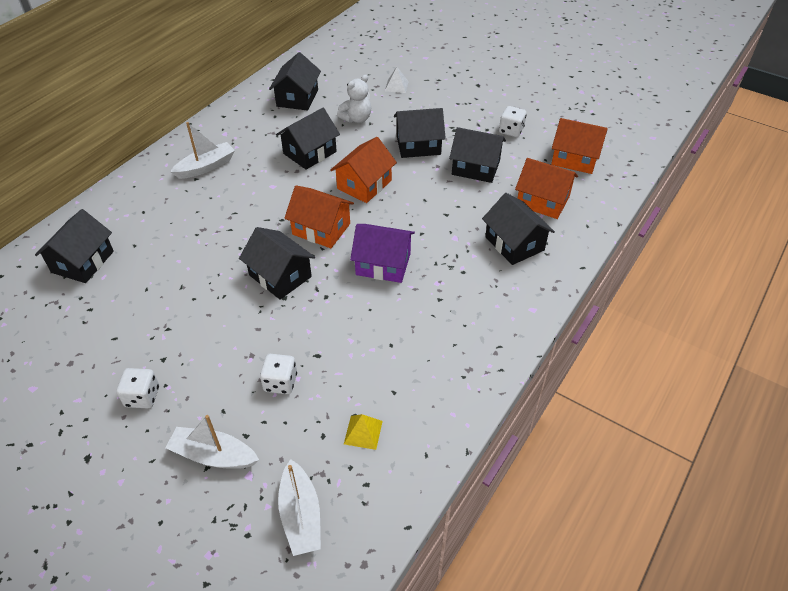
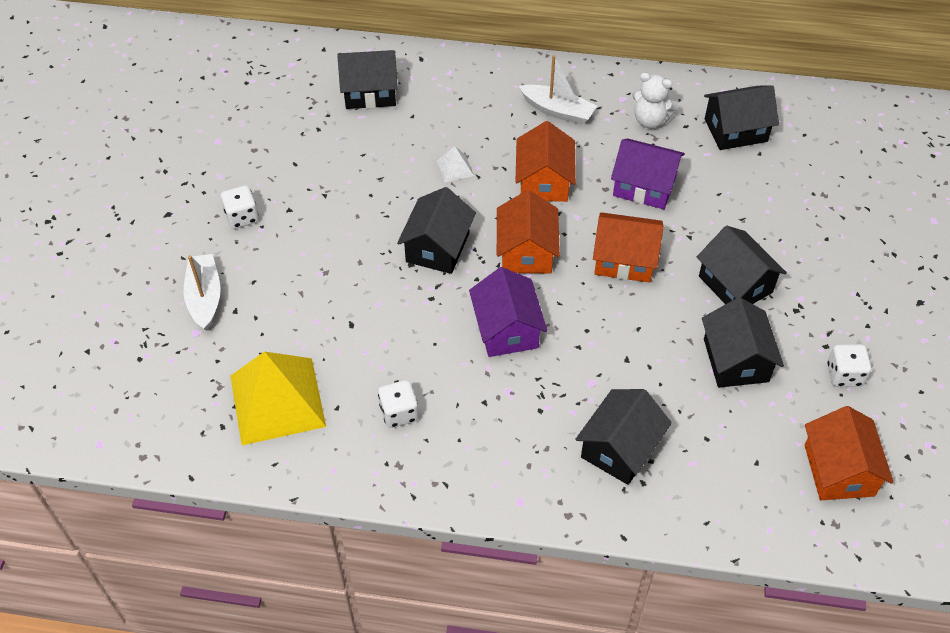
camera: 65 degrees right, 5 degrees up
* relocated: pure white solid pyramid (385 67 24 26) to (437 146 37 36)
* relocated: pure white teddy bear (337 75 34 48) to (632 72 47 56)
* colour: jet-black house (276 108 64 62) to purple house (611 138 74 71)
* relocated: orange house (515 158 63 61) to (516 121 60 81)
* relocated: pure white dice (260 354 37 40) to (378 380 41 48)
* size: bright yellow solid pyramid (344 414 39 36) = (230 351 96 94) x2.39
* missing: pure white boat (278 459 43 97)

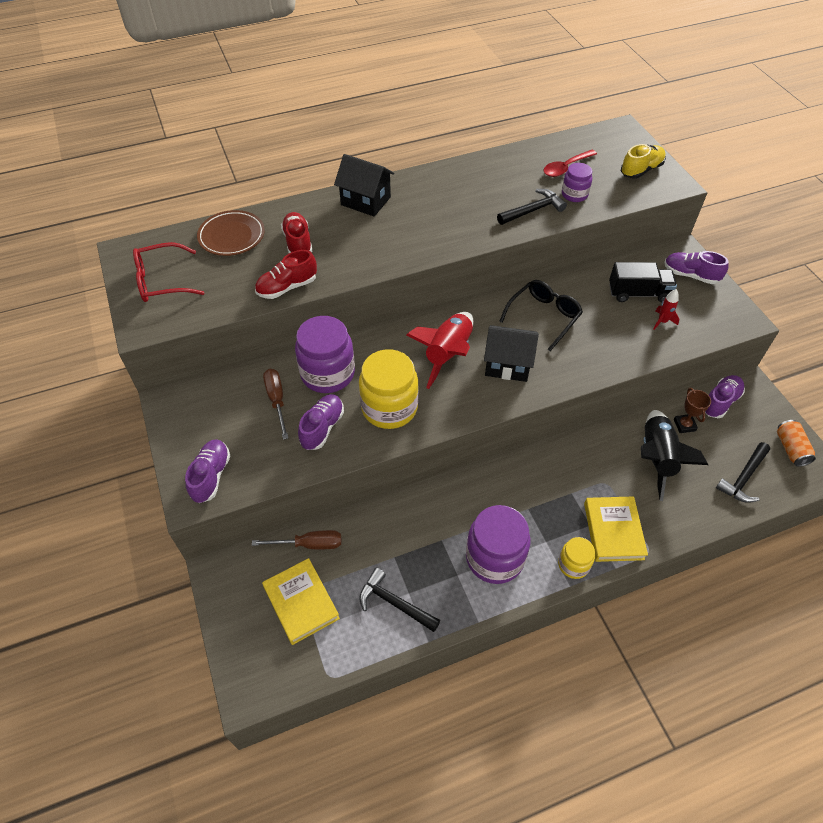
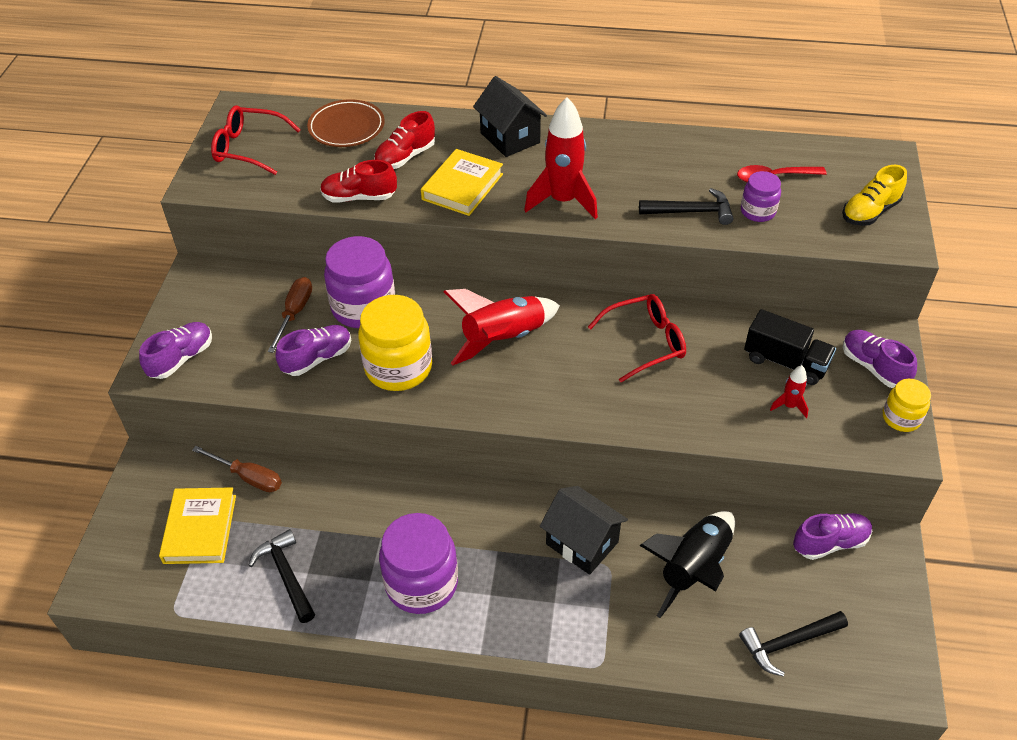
camera: 30 degrees right, 5 degrees down
* spun: bright yellow shoe (621 144 45 35) = (842 165 65 61) 150 degrees clockwise
* spun: scarlet shoe (281 212 31 41) = (374 111 61 58) 150 degrees counterclockwise
* colour: jet-black spectacles (499 280 84 71) to scarlet spectacles (588 294 98 88)
* relocated: jet-black house (484 325 55 57) to (540 486 88 89)
* missing: russet trophy (674 388 37 45)
* missing: orange tin (777 420 39 47)
* relocated: bright yellow hardcover (584 496 64 66) to (421 149 82 67)
* relocated: bright yellow jam jar (558 537 37 42) to (883 379 48 53)
* appeared: scarlet spaceship (524 97 74 122)

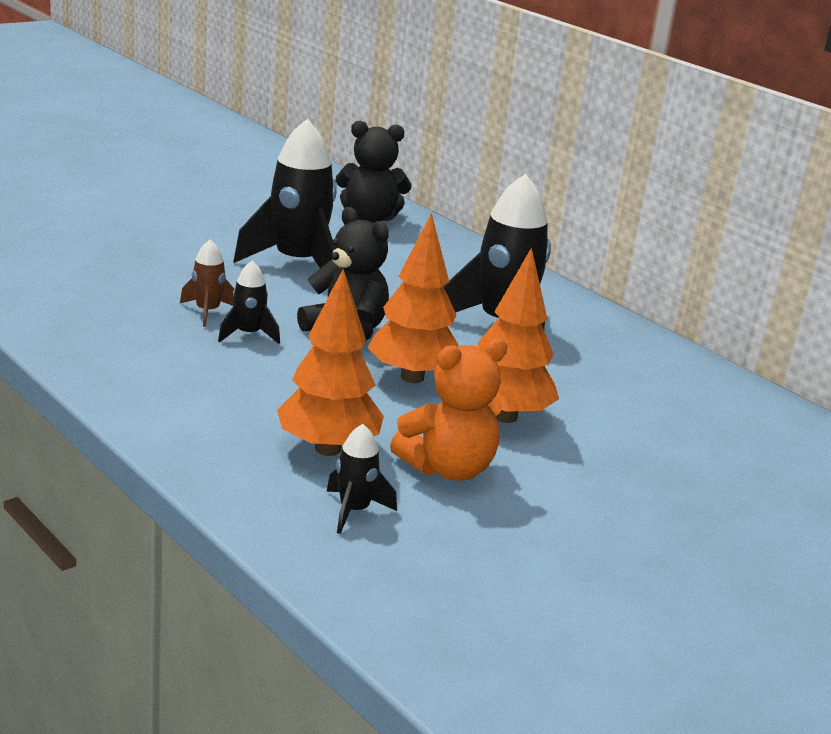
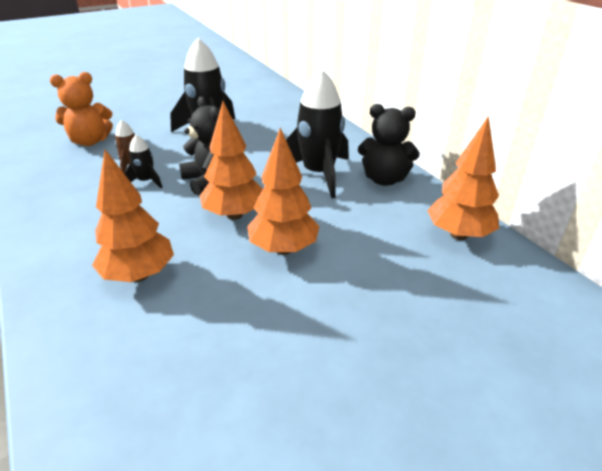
camera: 15 degrees right, 10 degrees up
* relocated: jet-black teddy bear (335 121 77 102) to (358 104 62 82)
* relocated: orange teddy bear (390 338 118 143) to (50 72 63 74)
* missing: jet-black spaceship (326 424 71 110)
* appeared: orange toy tree (427 116 72 124)

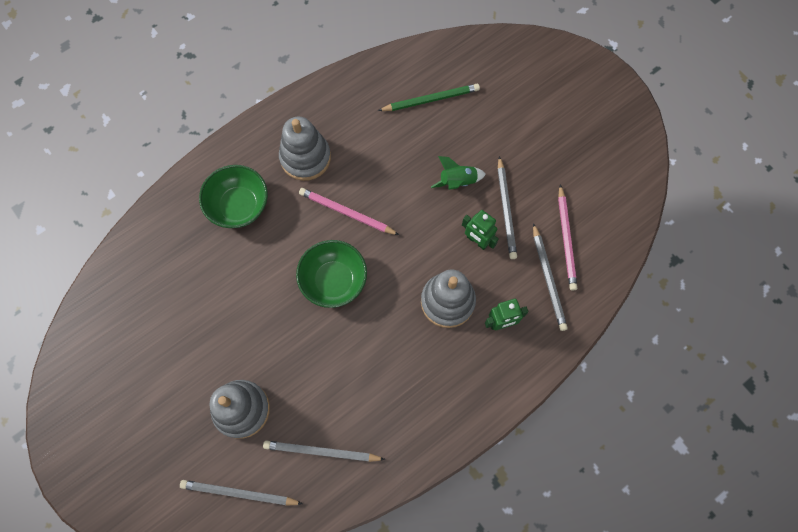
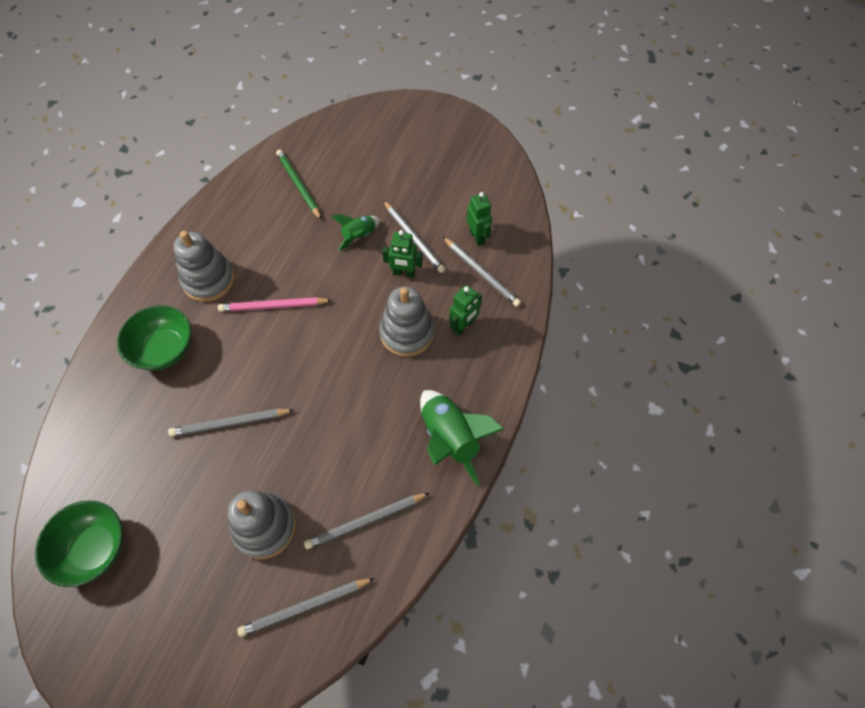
camera: 30 degrees left, 10 degrees down
* spun: emerald lead pencil (378 84 102 27) = (276 150 46 70) 75 degrees counterclockwise
* exchanged: rosy lead pencil (558 184 19 107) to emerald toy robot (467 192 25 54)
* relocated: emerald serving bowl (296 240 71 68) to (35 500 88 87)
* appeared: emerald spaceship (420 390 84 96)
* appeared: ash-grey lead pencil (168 409 126 28)

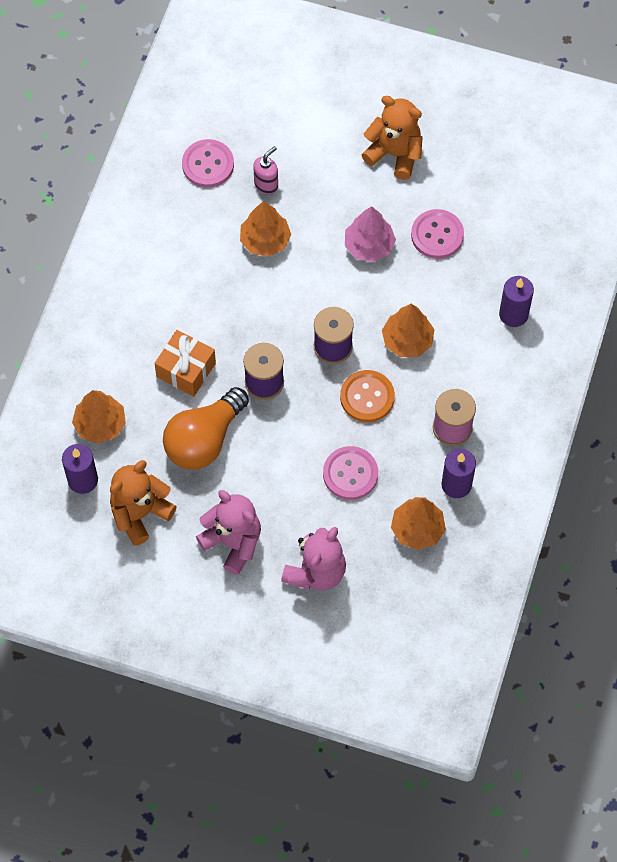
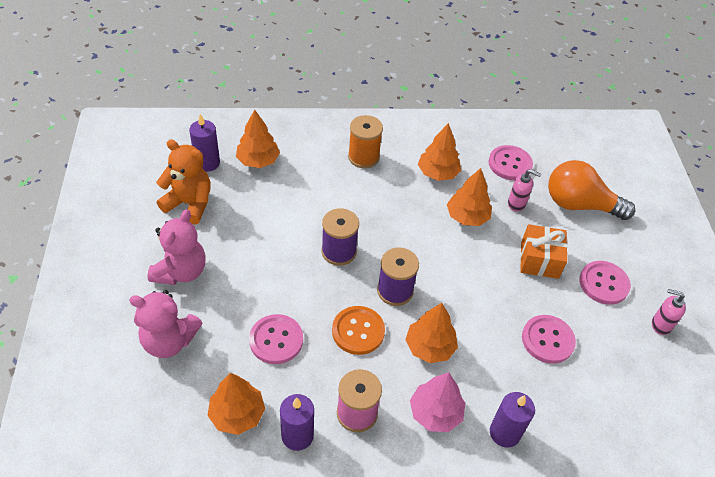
camera: 65 degrees right, 15 degrees down
* exchanged: orange teddy bear (362 96 61 84) to rosy button (580 261 51 44)
* relocated: rosy toy tree (345 206 51 56) to (410 372 55 60)
* relocated: orange present (154 330 62 67) to (520 224 48 55)
* relocated: orange light bulb (163 387 86 83) to (548 160 87 60)
* appeared: orange spool (348 115 35 53)
* appeared: orange toy tree (418 123 43 58)
* appeared: rosy pump bottle (652 289 34 46)

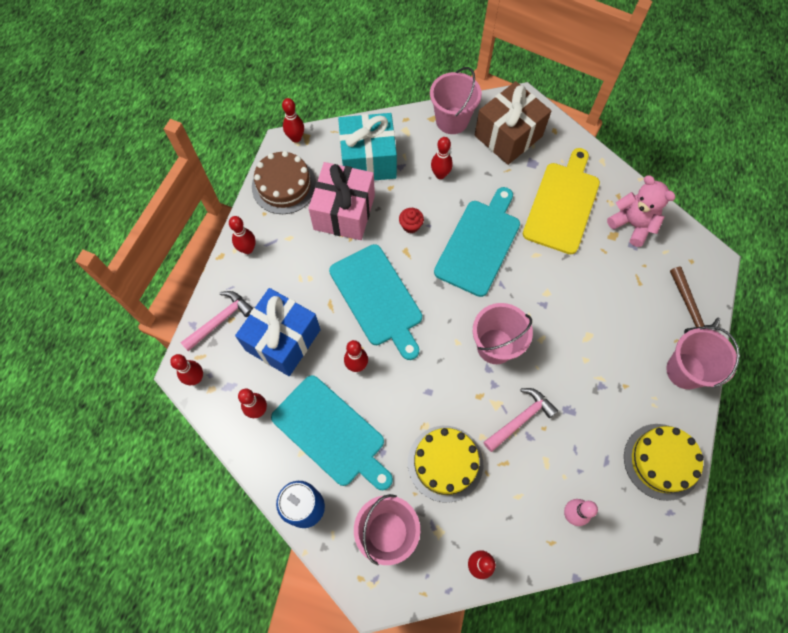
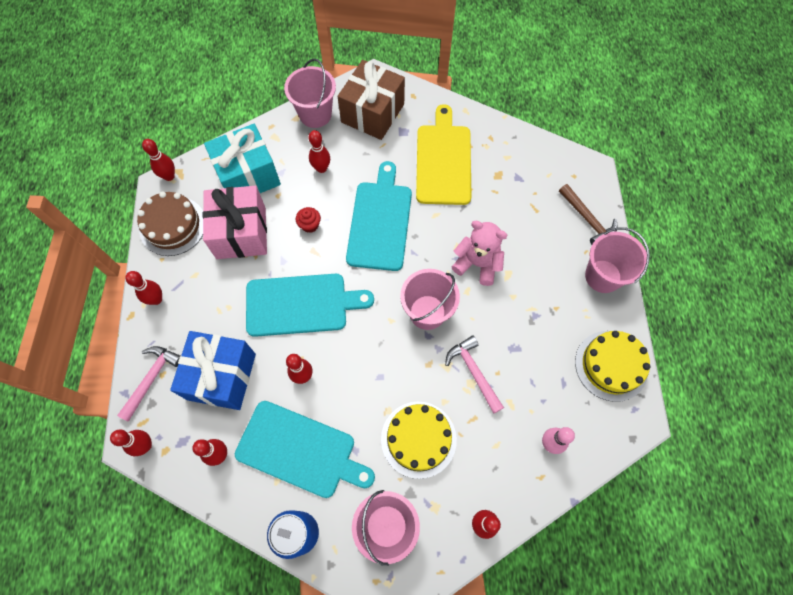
camera: 20 degrees left, 0 degrees up
* relocated: rosy teddy bear (607 175 69 72) to (452 221 55 65)
* spun: aqua cutting board (329 244 93 116) = (246 274 128 63) 45 degrees counterclockwise
* spun: rosy carpenter's hammer (484 388 74 64) = (445 335 59 79) 60 degrees counterclockwise

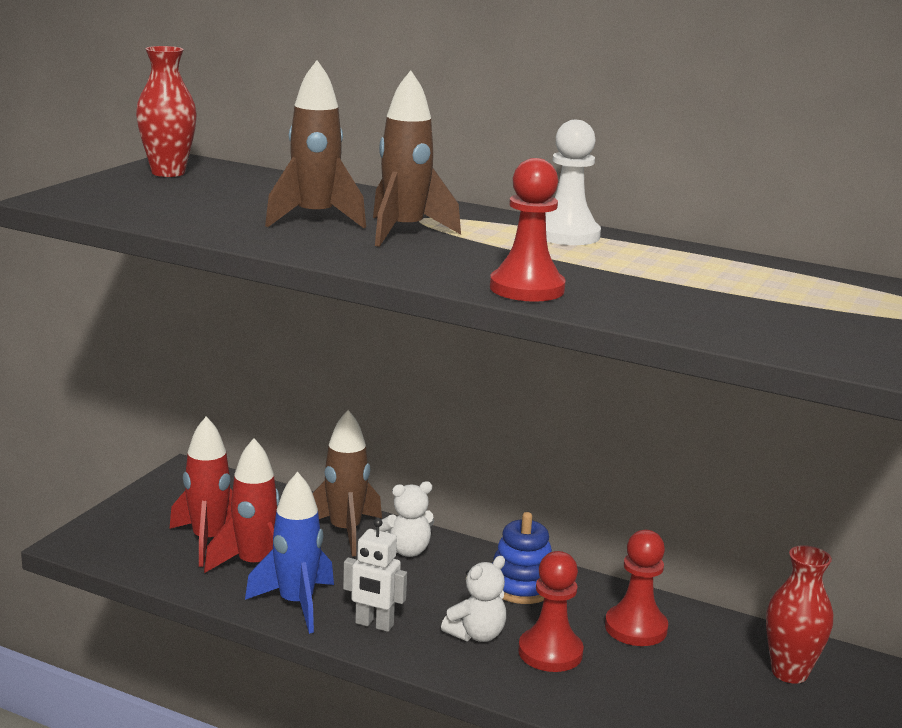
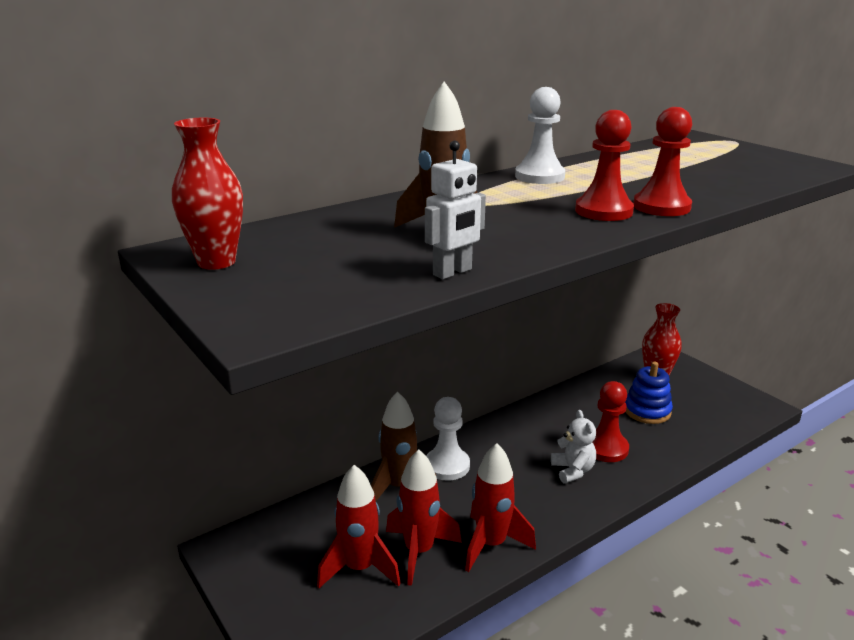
camera: 60 degrees left, 5 degrees up
* missing: russet spaceship (373 70 88 177)
* colour: cobalt spaceship (245 472 89 162) to scarlet spaceship (465 443 71 129)
* exchanged: pure white teddy bear (379 481 55 76) to pure white chess pawn (426 397 44 84)
* relocated: cobalt stacking toy (493 512 59 92) to (625 362 48 62)
* relocated: pure white toy robot (343 518 64 114) to (425 141 61 138)
* relocated: scarlet chess pawn (605 530 63 116) to (575 110 59 111)

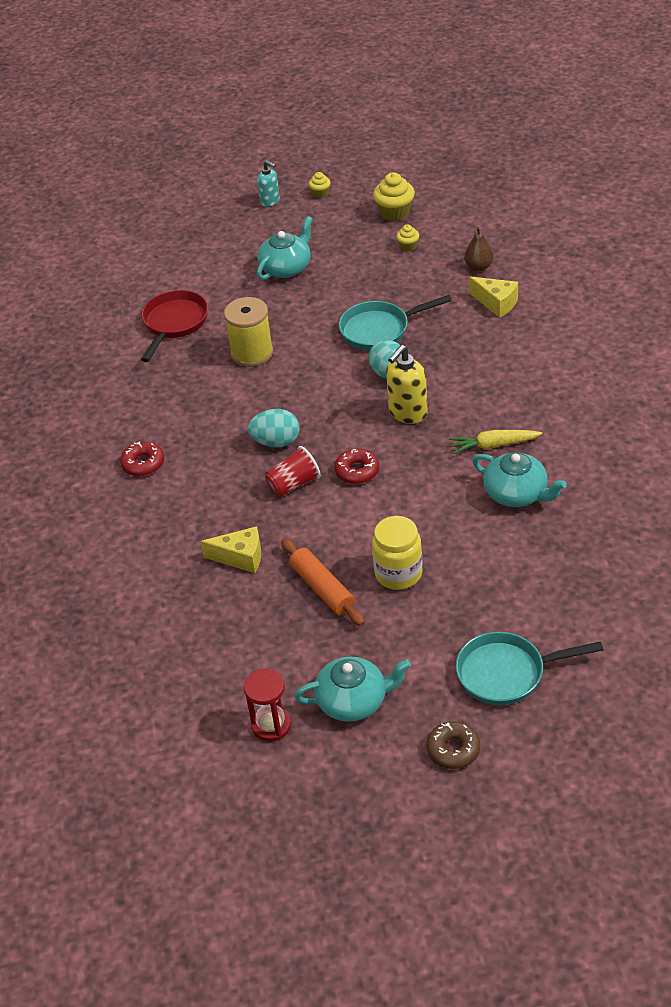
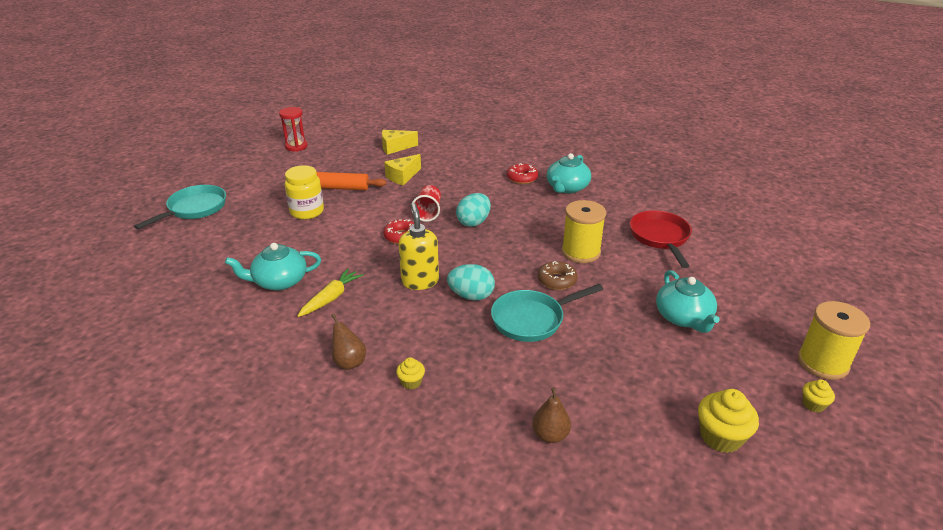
camera: 125 degrees right, 10 degrees down
* exchanged: aqua pump bottle (257 160 23 47) to bright yellow spool (798 301 72 79)
* relocated: bright yellow cupcake (396 224 23 27) to (396 358 29 31)
* relocated: bright yellow cheese (469 277 49 41) to (382 130 36 25)
* spun: scarlet pan (141 290 67 72) = (630 211 62 57) 150 degrees counterclockwise
* spun: aqua pan (339 295 113 55) = (491 284 112 58) 135 degrees counterclockwise
* relocated: aqua tea pot (295 657 116 65) to (547 153 44 41)
* relocated: russet donut (426 721 54 48) to (538 261 40 29)
* appeared: russet pear (331 314 35 56)

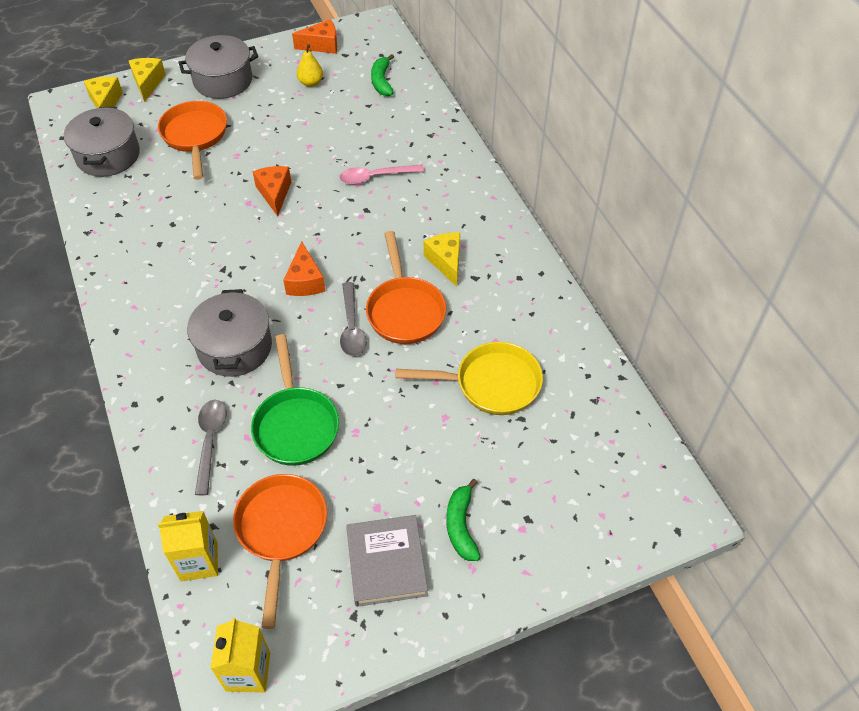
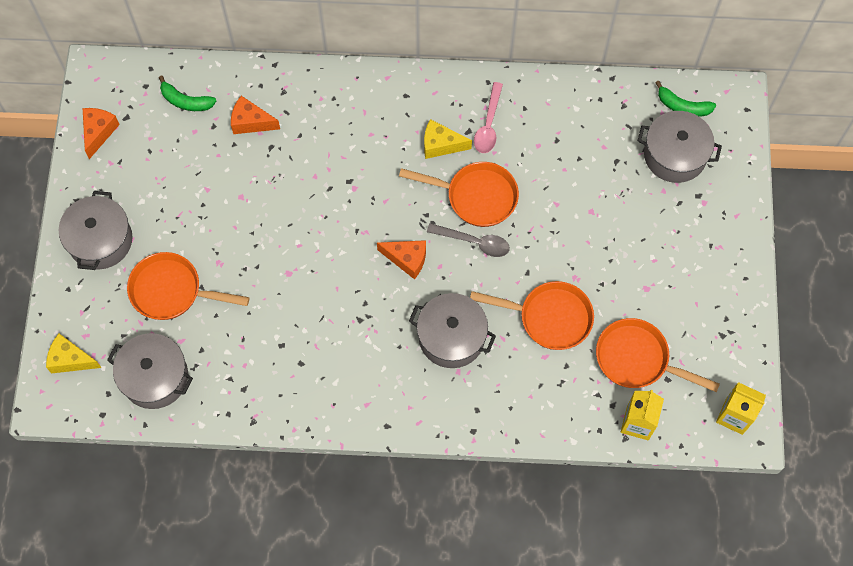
camera: 65 degrees left, 15 degrees up
* missing: bright yellow pear (297 44 26 43)
* missing: bright yellow cheese (129 58 37 44)
* relocated: rosy spoon (339 164 85 21) to (474 82 29 71)
* relocated: orange cheese (252 166 39 50) to (231 96 49 38)
* colour: emerald pan (251 334 88 132) to orange pan (470 281 124 69)
* missing: bright yellow pan (396 342 147 73)
* missing: ash-grey spoon (195 400 32 95)
* relocated: emerald banana fruit (446 479 35 82) to (655 80 61 37)
* missing: ash-grey hardcover (346 515 82 92)
* appeared: ash-grey stockpot (638 111 84 72)

